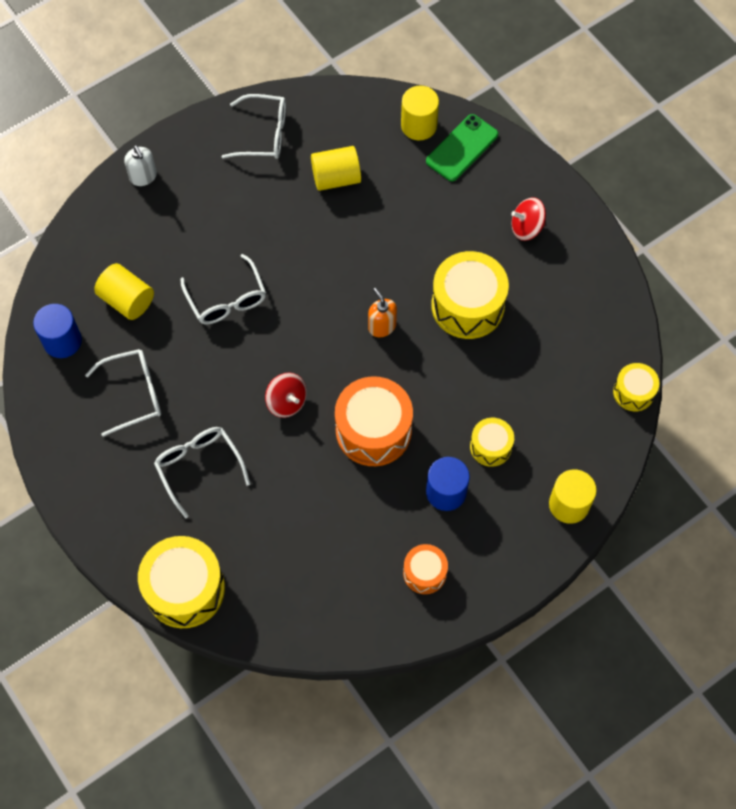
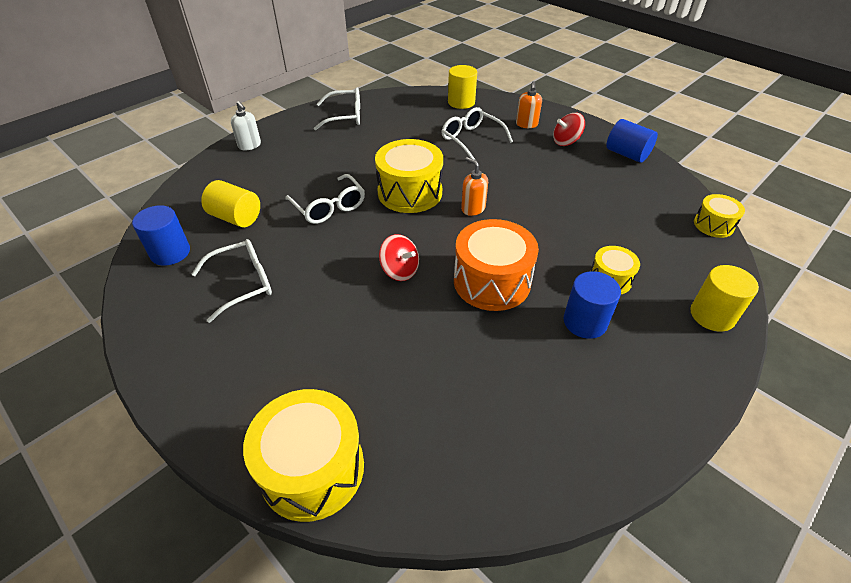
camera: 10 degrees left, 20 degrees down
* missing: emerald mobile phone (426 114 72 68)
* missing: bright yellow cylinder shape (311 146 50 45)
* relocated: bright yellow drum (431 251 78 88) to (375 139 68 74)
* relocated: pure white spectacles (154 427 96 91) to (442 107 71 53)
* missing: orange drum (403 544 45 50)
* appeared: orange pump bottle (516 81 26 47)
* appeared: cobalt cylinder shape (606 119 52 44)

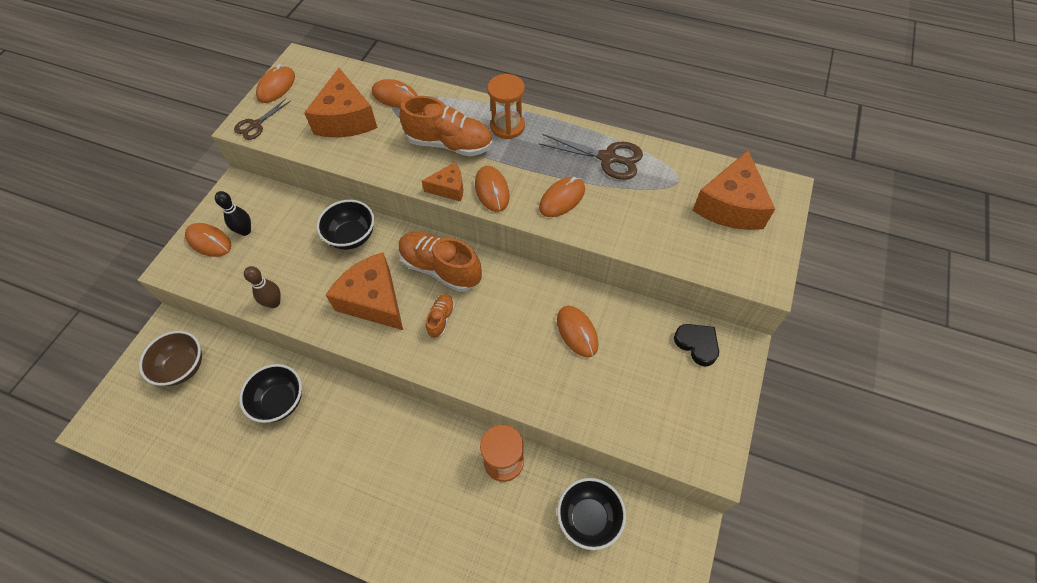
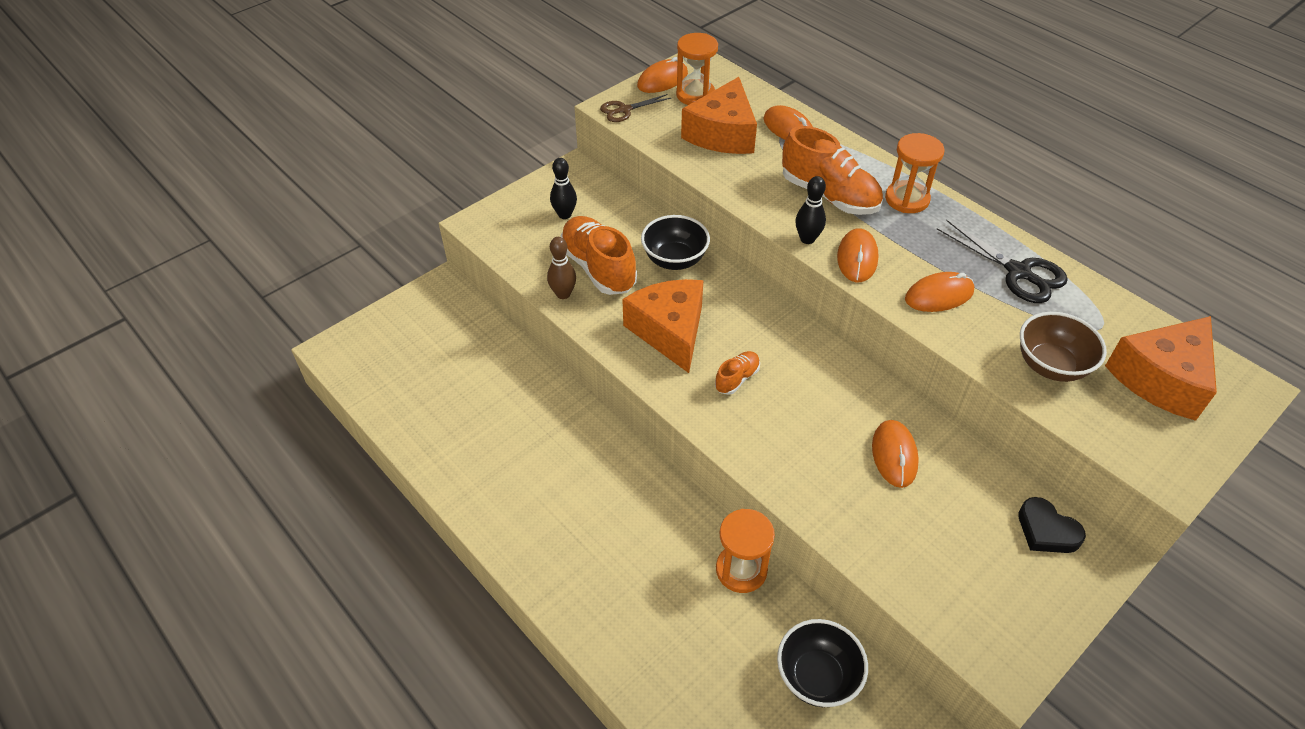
camera: 25 degrees right, 10 degrees down
* colour: russet shears (538 134 105 46) to jet-black shears (937 220 131 83)
* exchanged: orange cheese (422 162 42 39) to jet-black tenpin (795 176 31 68)
* missing: orange computer mouse (185 223 46 34)
* relocated: orange shoe (399 231 83 61) to (561 216 76 79)
* spun: jet-black heart (674 324 45 42) = (1018 497 68 56) 150 degrees clockwise
* relocated: russet serving bowl (139 331 63 55) to (1020 312 87 70)
* missing: jet-black serving bowl (239 364 63 59)
* appeared: orange sand timer (676 33 42 72)

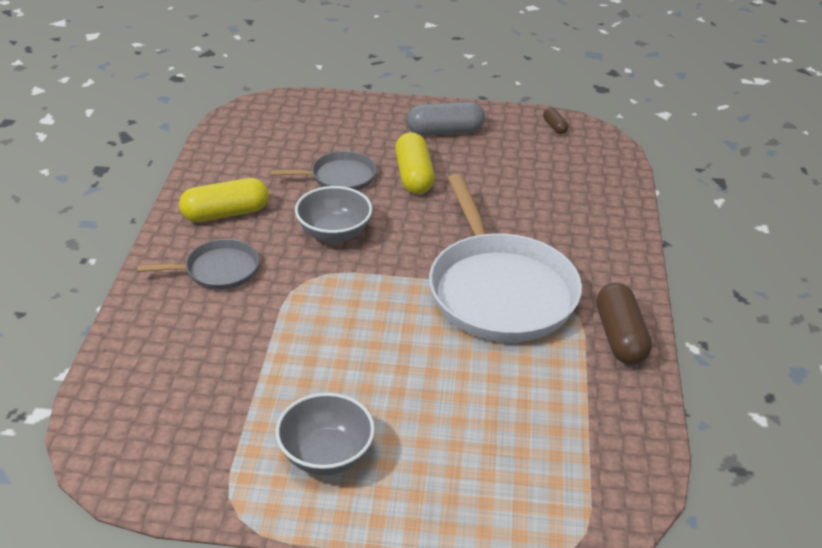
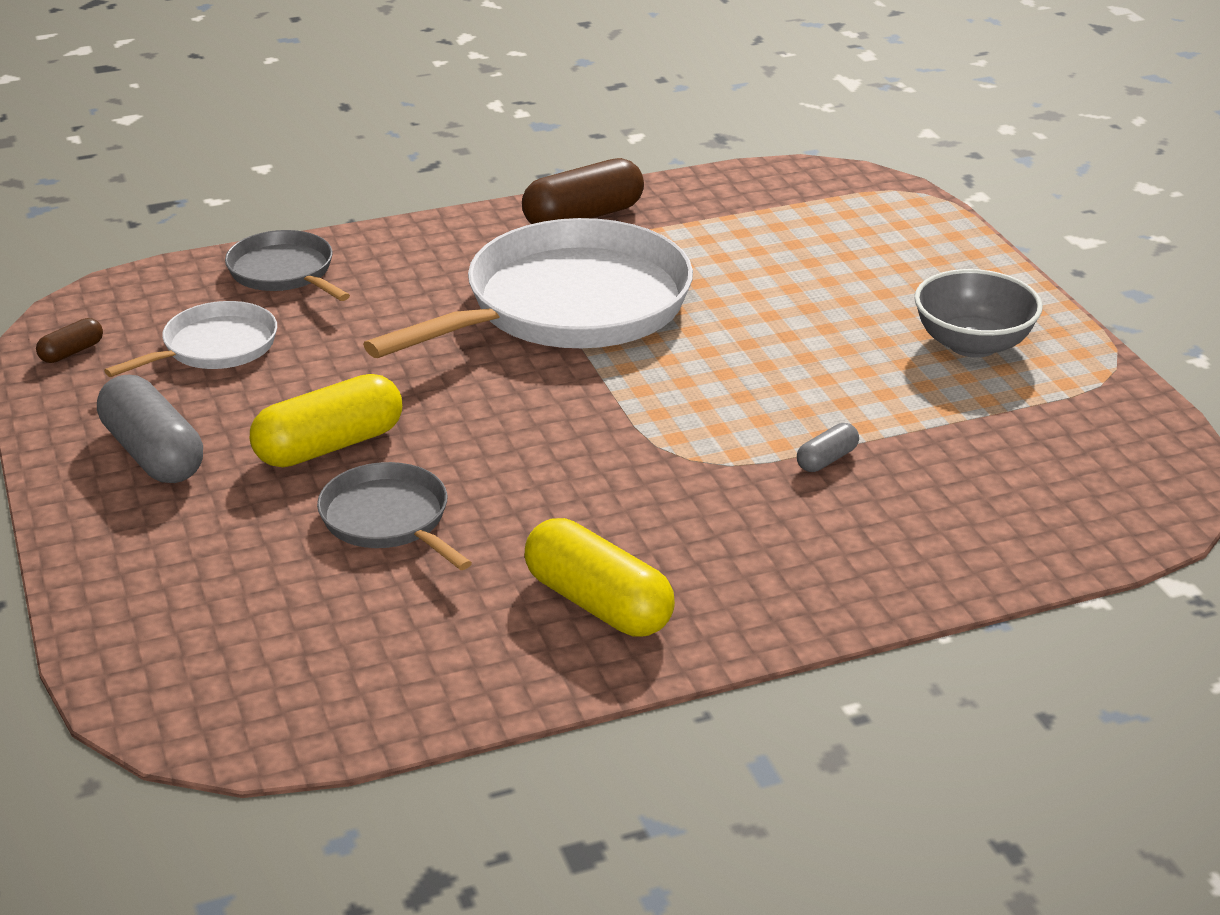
camera: 115 degrees left, 5 degrees down
* missing: ash-grey serving bowl (295 186 77 57)
* relocated: ash-grey pan (137 239 122 51) to (225 230 125 71)
* appeared: pure white pan (104 301 173 76)
* appeared: ash-grey pill (797 423 62 49)

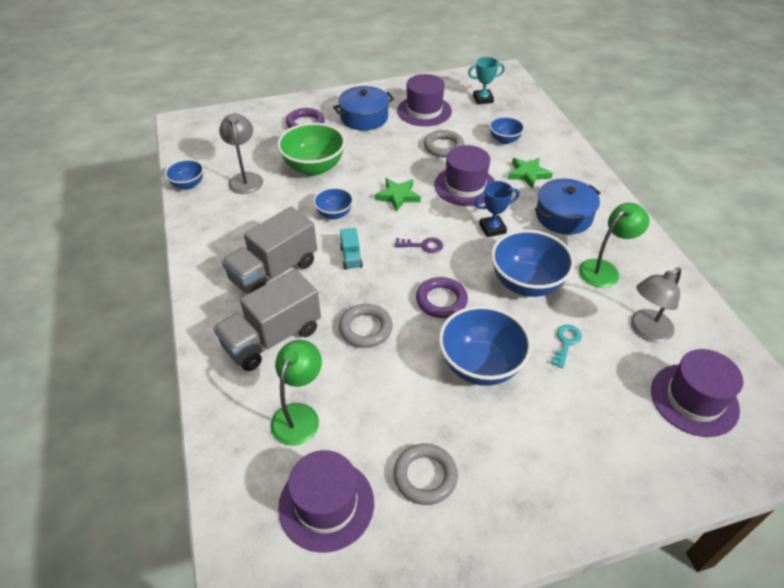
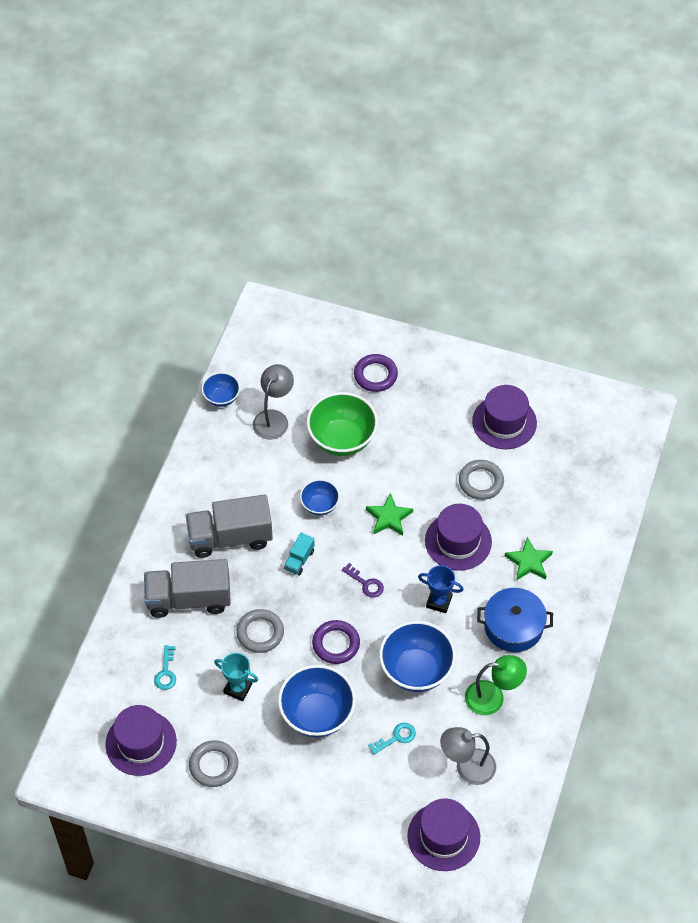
camera: 35 degrees right, 10 degrees up
* relocated: aqua trophy (468 57 37 47) to (214 653 44 48)
* missing: cobalt stockpot (333 86 61 45)
* missing: cobalt serving bowl (489 116 36 28)
* exchanged: emerald lamp (270 340 52 106) to aqua key (154 645 22 45)

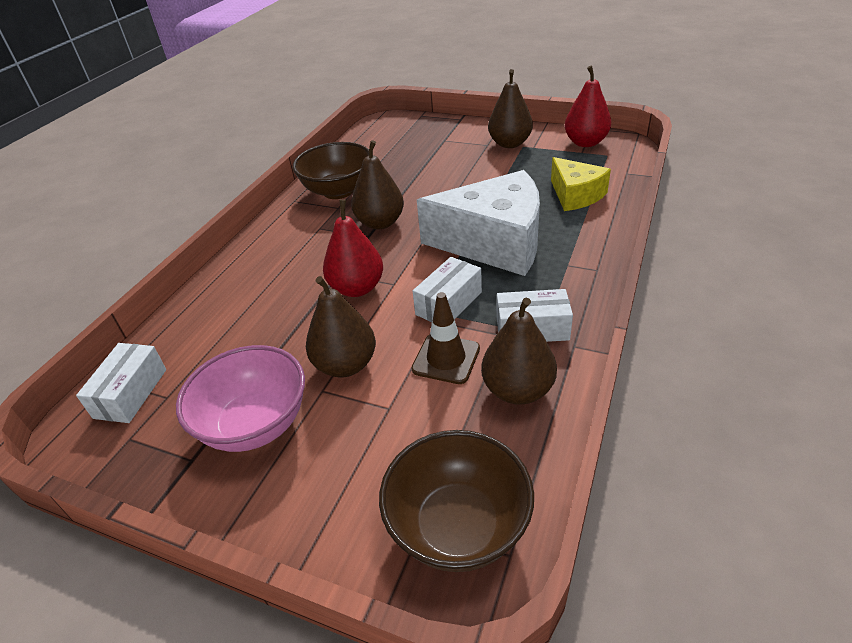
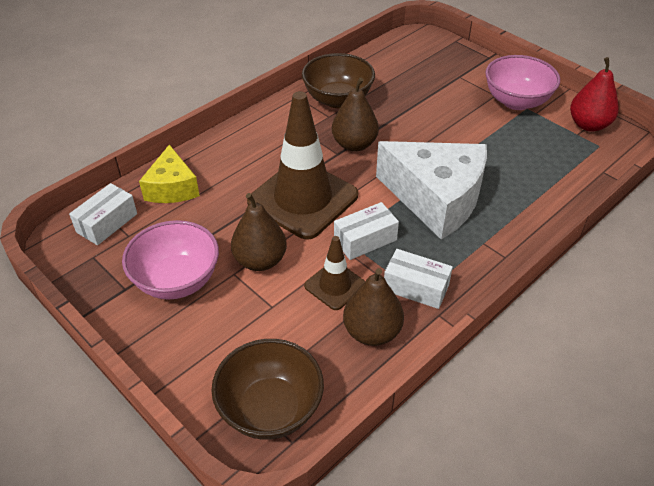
camera: 20 degrees right, 5 degrees up
* exchanged: russet pear (488 69 45 79) to rosy serving bowl (485 55 75 55)
* relocated: bright yellow cheese (551 157 60 54) to (139 145 61 58)
* exchanged: scarlet pear (323 199 60 98) to russet safety cone (247 91 111 149)

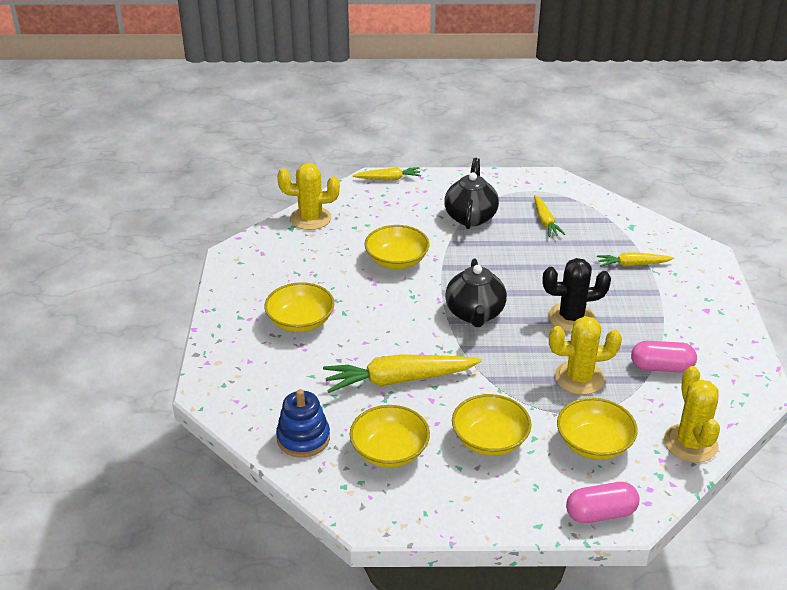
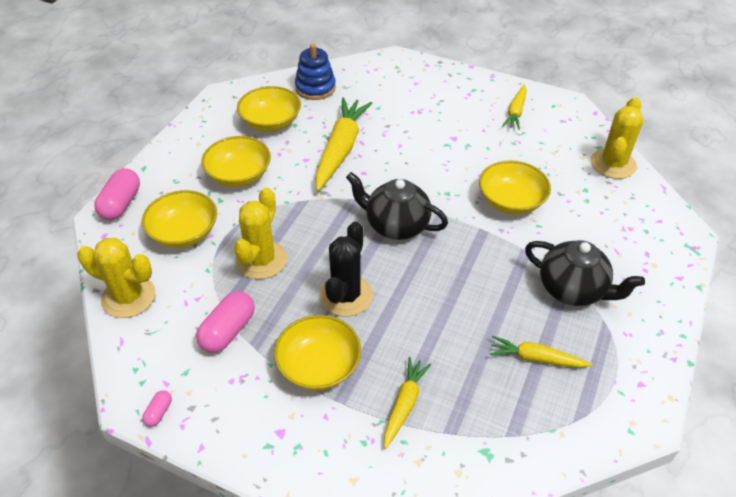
camera: 115 degrees right, 10 degrees up
* relocated: bright yellow toy carrot (352 167 69 14) to (502 85 25 45)
* relocated: bright yellow serving bowl (264 282 71 50) to (274 315 87 75)
* appeared: rosy pill (142 390 30 37)

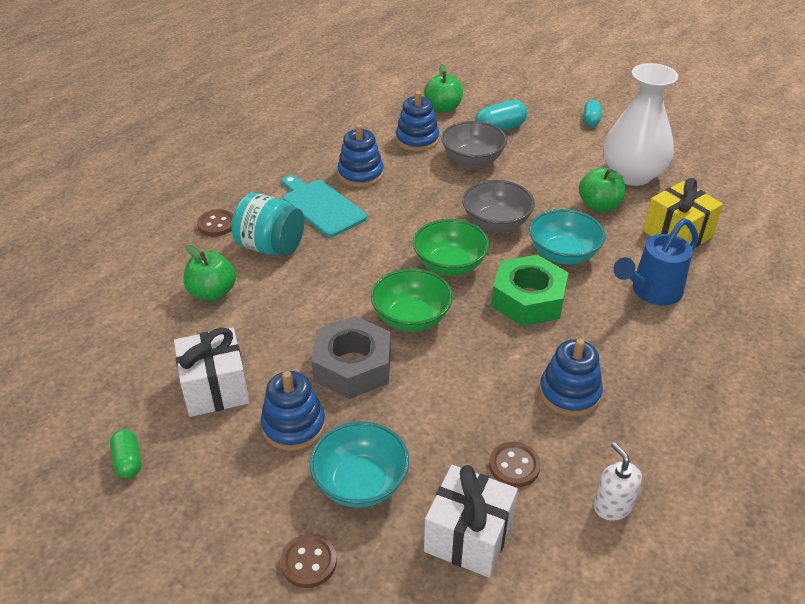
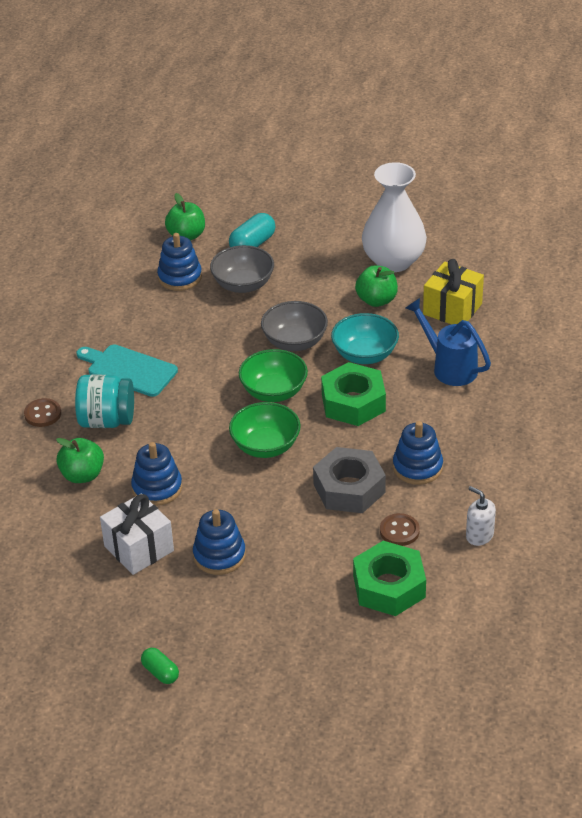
camera: 20 degrees left, 0 degrees up
* missing: aqua pill (584 100 17 27)
* relocated: cobalt stacking toy (337 124 47 63) to (131 442 51 64)
* spun: cobalt watering pot (613 218 85 87) = (406 298 85 88) 105 degrees clockwise
* relocated: ash-grey nut (312 316 79 83) to (313 447 73 66)
* missing: aqua serving bowl (309 421 100 87)
* relocated: emerald pill (110 429 32 49) to (141 648 38 36)
* exchanged: pure white present (424 465 94 113) to emerald nut (353 541 73 75)
* missing: russet button (280 534 57 54)

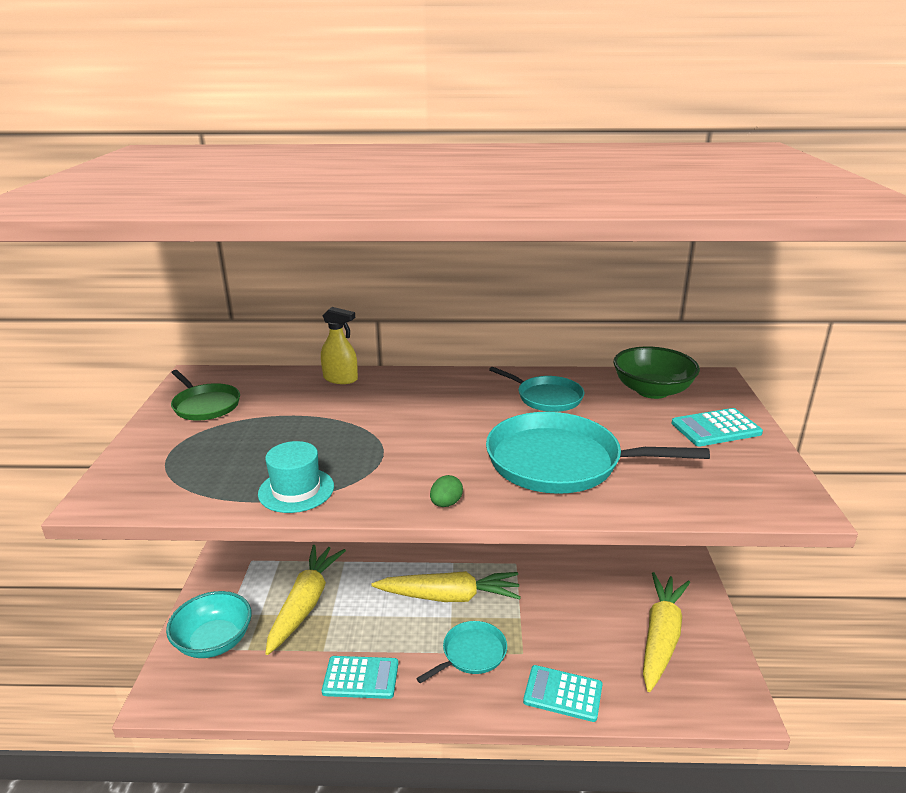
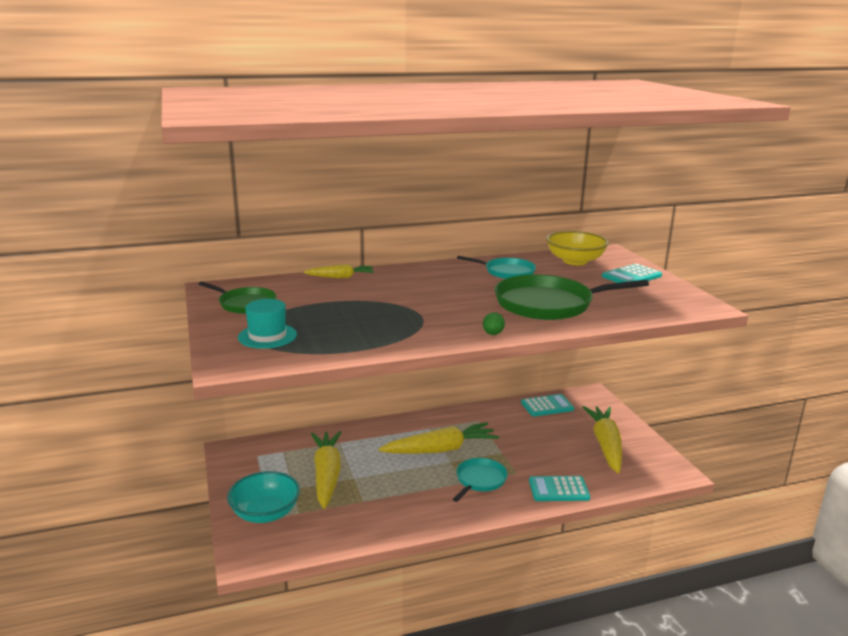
camera: 20 degrees left, 5 degrees down
* exchanged: bright yellow spray cleaner (321 307 37 77) to bright yellow toy carrot (304 264 70 14)
* colour: emerald serving bowl (614 347 86 52) to bright yellow serving bowl (546 231 63 34)
* colour: aqua pan (486 412 224 82) to emerald pan (495 275 154 45)
* relocated: aqua top hat (258 441 76 72) to (238 299 59 50)
* relocated: aqua pocket calculator (322 656 76 43) to (521 394 53 23)

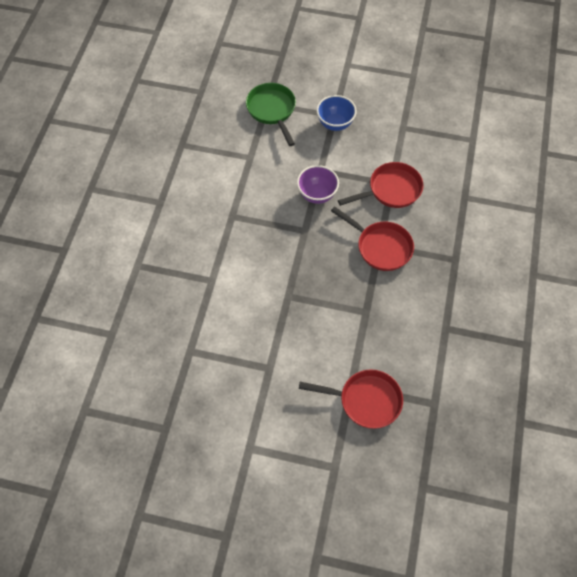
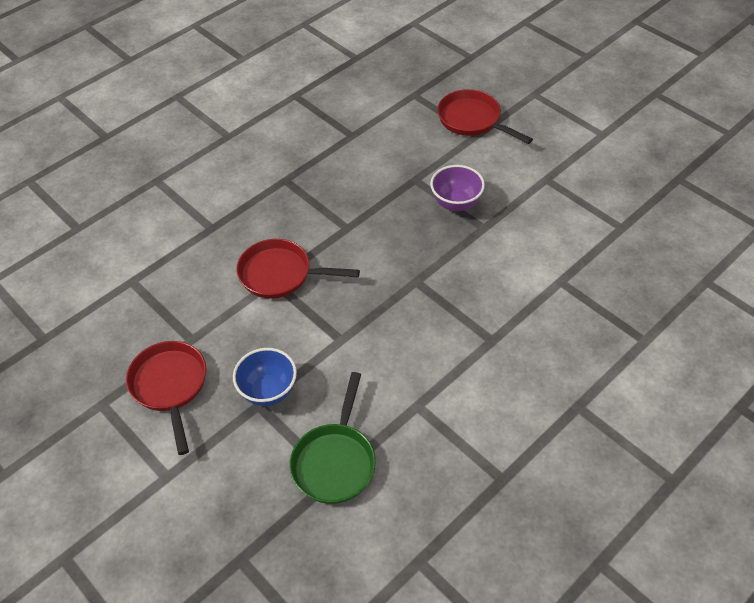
camera: 145 degrees left, 10 degrees down
* relocated: purple serving bowl (297 165 42 39) to (430 165 55 46)
* relocated: scarlet pan (331 206 83 65) to (126 341 80 114)

